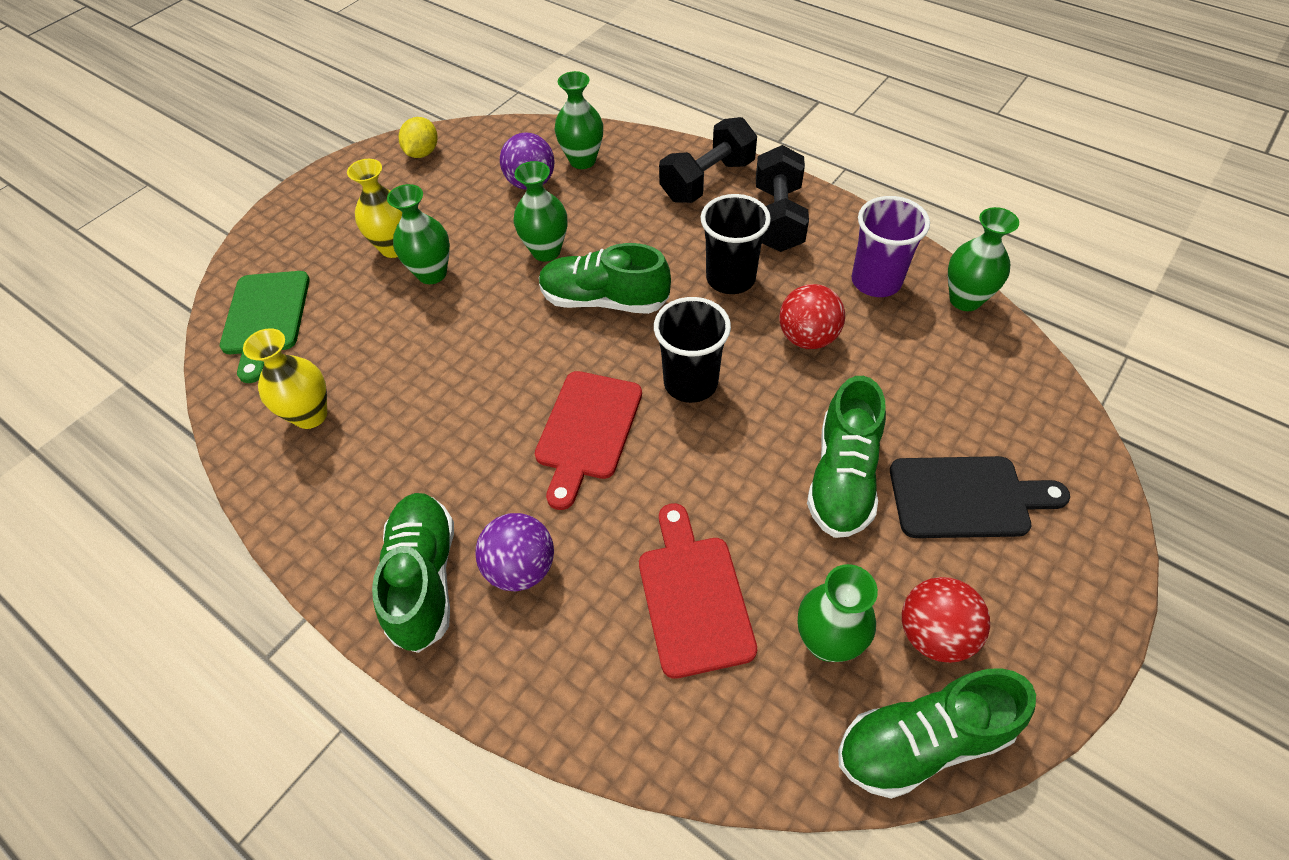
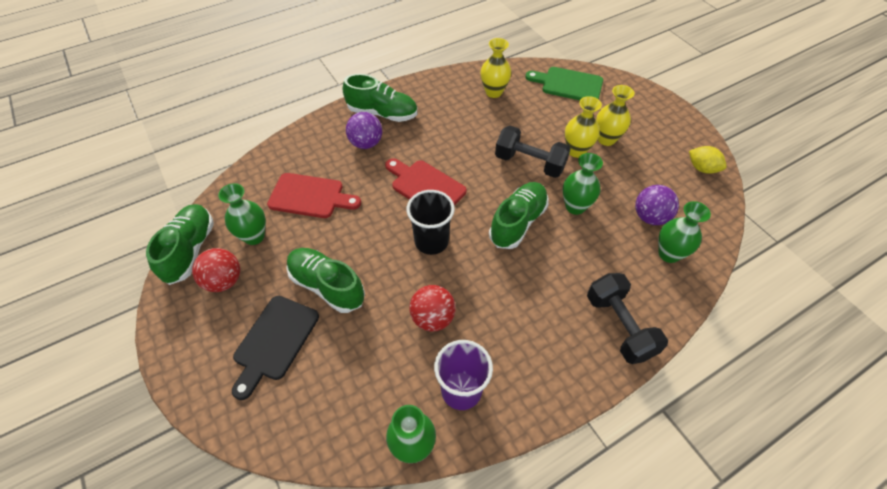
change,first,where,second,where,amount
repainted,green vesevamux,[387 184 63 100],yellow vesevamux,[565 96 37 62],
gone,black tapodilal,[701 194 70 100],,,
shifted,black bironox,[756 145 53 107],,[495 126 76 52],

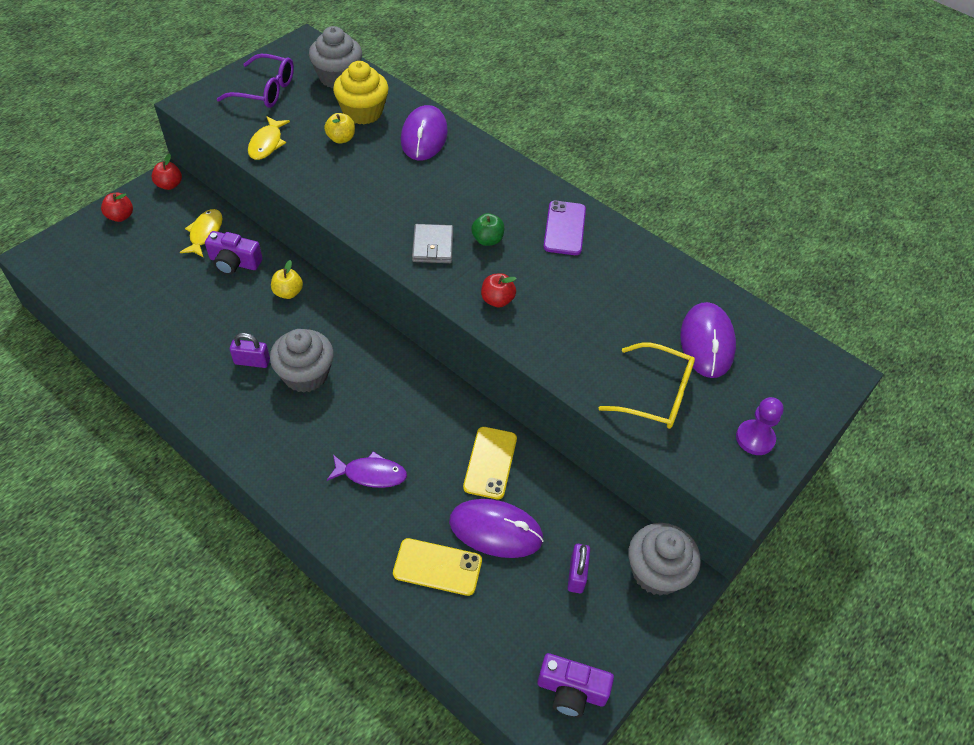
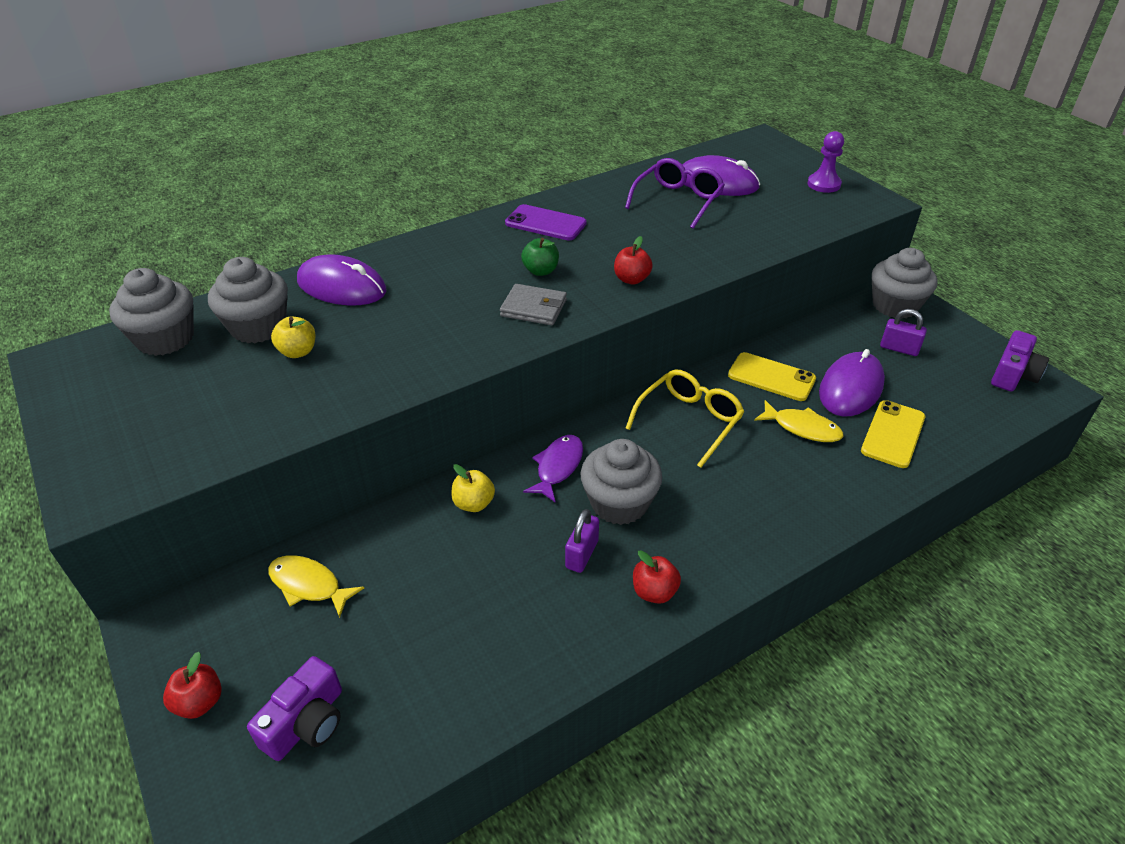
change,first,where,second,where,amount
shifted,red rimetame,[152 154 30 36],,[633 550 48 54],
shifted,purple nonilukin,[205 231 58 44],,[247 656 95 105],
shifted,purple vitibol,[217 54 77 54],,[625 158 100 71],
shifted,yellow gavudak,[248 116 42 44],,[754 400 90 42],
shifted,purple gavudak,[327 451 80 37],,[523 435 60 68],
repainted,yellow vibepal,[333 61 56 64],grey vibepal,[208 257 80 86],
shifted,yellow vitibol,[599 343 96 86],,[626 369 118 99],

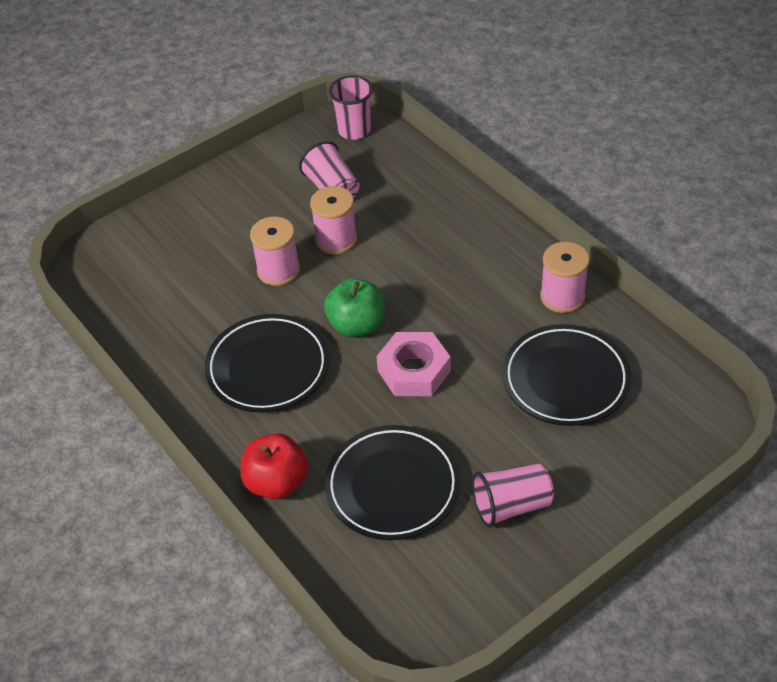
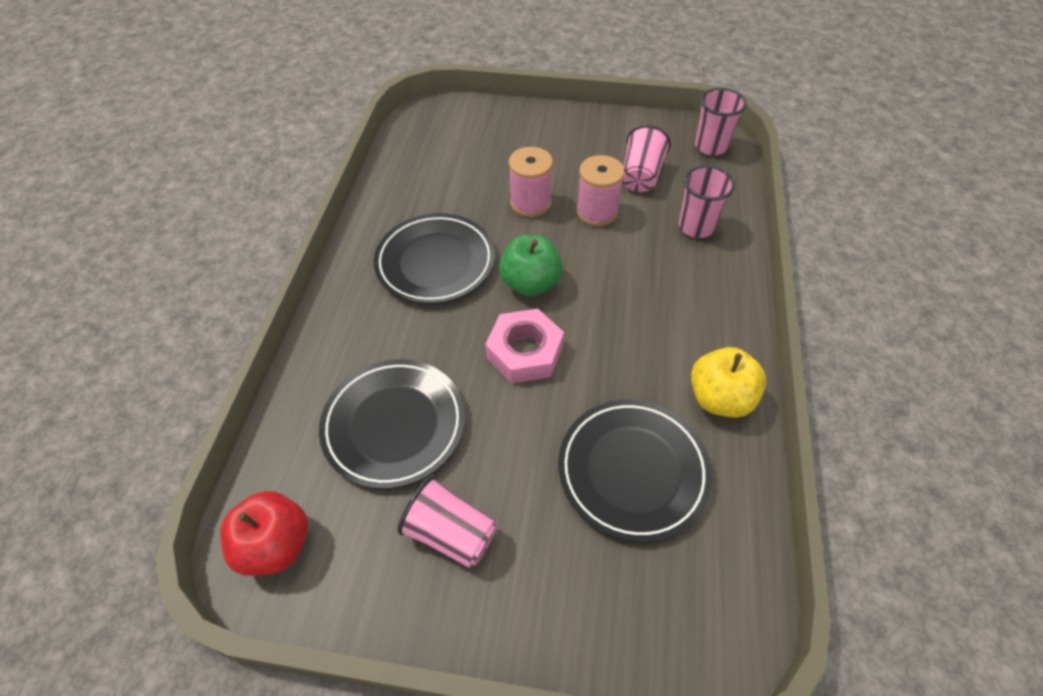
change,first,where,second,where,amount
shifted,red rimetame,[241 434 67 66],,[220 491 88 85],
swapped,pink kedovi,[540 242 50 71],yellow rimetame,[691 347 76 71],
new,,,pink tapodilal,[679 166 56 72],

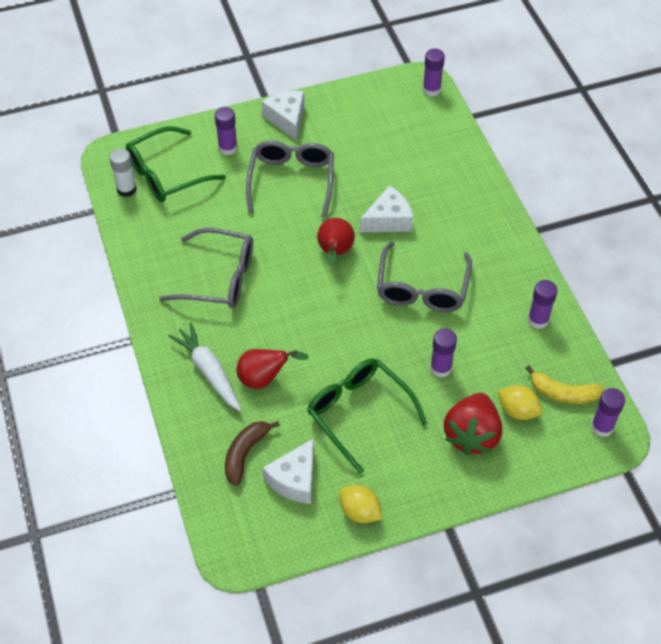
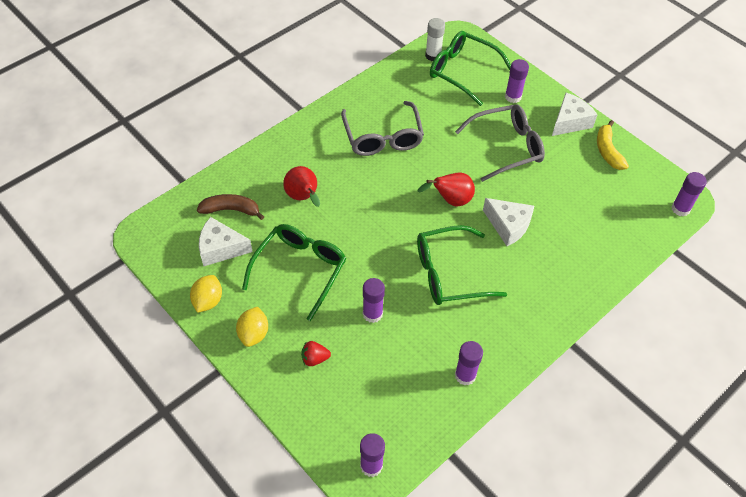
change,first,where,second,where,amount
gone,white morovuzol,[168 323 73 88],,,
repainted,grey vitibol,[377 242 95 70],green vitibol,[417 225 90 80],
scaled,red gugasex,[444 393 58 62],,[301 341 30 25],x0.47
shifted,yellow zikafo,[498 385 44 35],,[236 307 32 40],
shifted,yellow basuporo,[525 366 79 38],,[597 120 32 50],

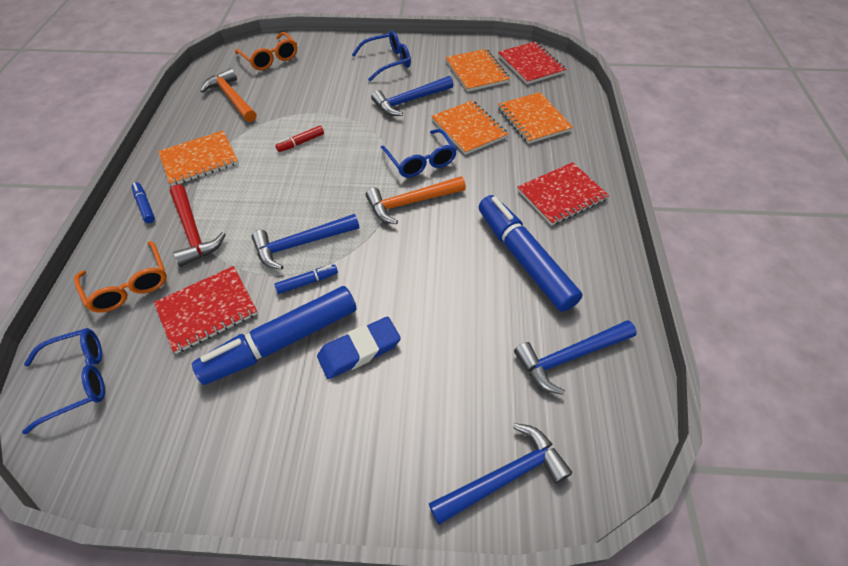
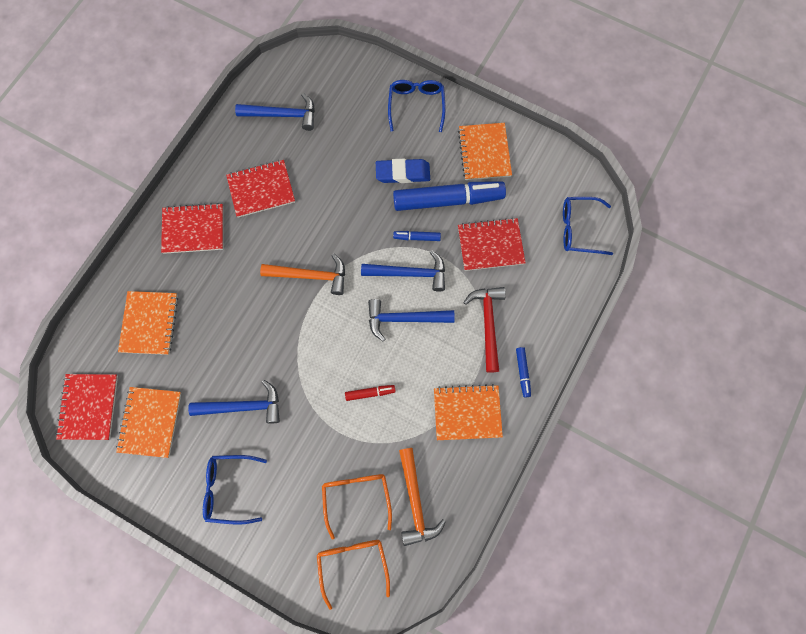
change,first,where,second,where,amount
shifted,orange vitibol,[74 241 93 72],,[322 474 70 66],
shifted,blue vitibol,[381 129 76 49],,[388 80 57 52],
shifted,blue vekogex,[429 423 143 102],,[368 299 87 42],
shifted,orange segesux,[431 100 77 55],,[458 123 54 57],
swapped,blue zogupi,[479 195 104 117],red segesux,[226 160 69 58],

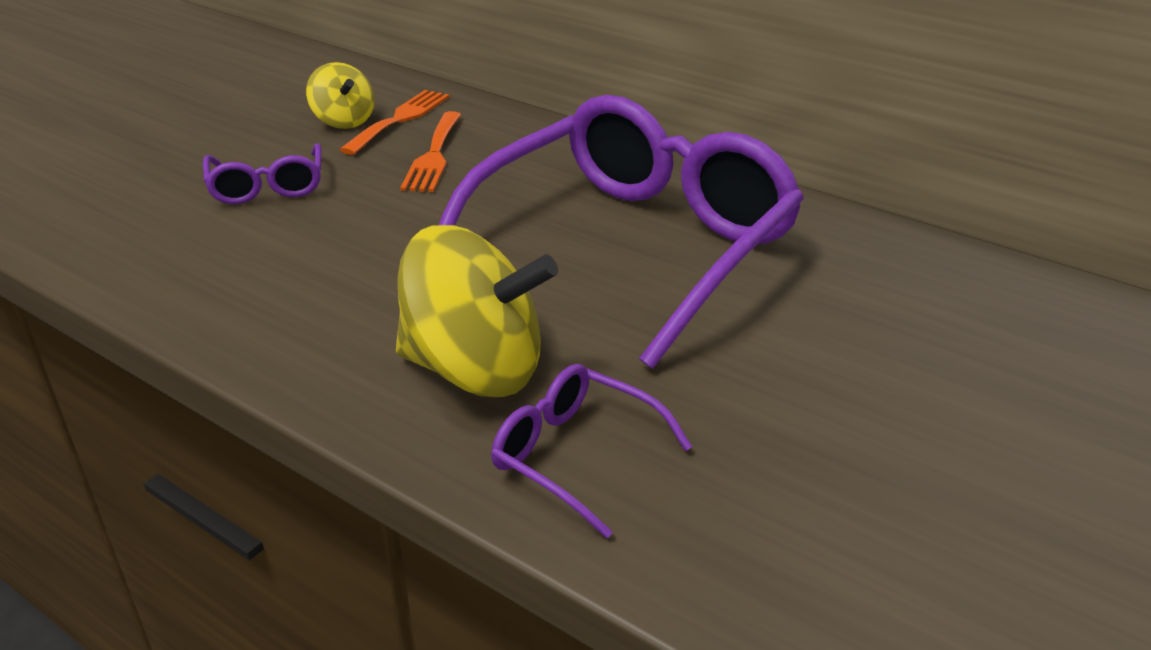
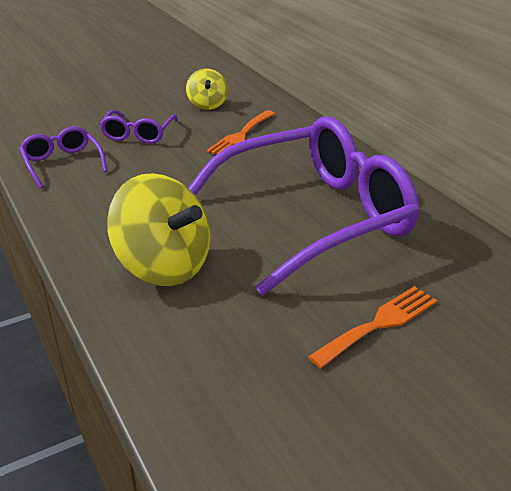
change,first,where,second,where,amount
shifted,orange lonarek,[339 90 110 65],,[308 286 129 82],
shifted,purple vitibol,[491 364 201 174],,[19 126 88 62],

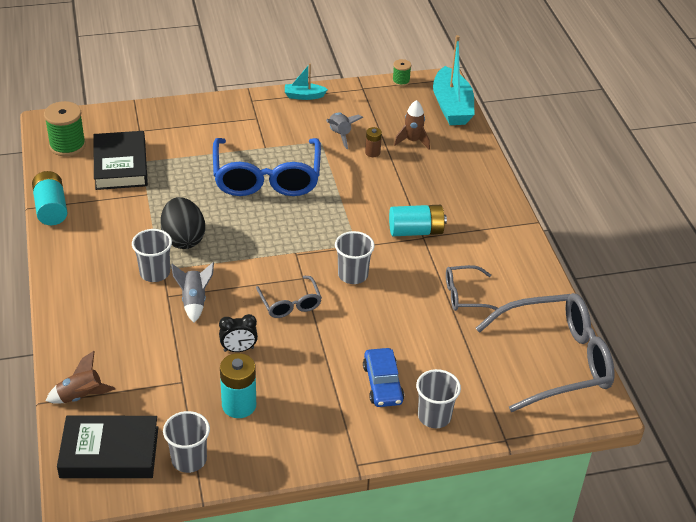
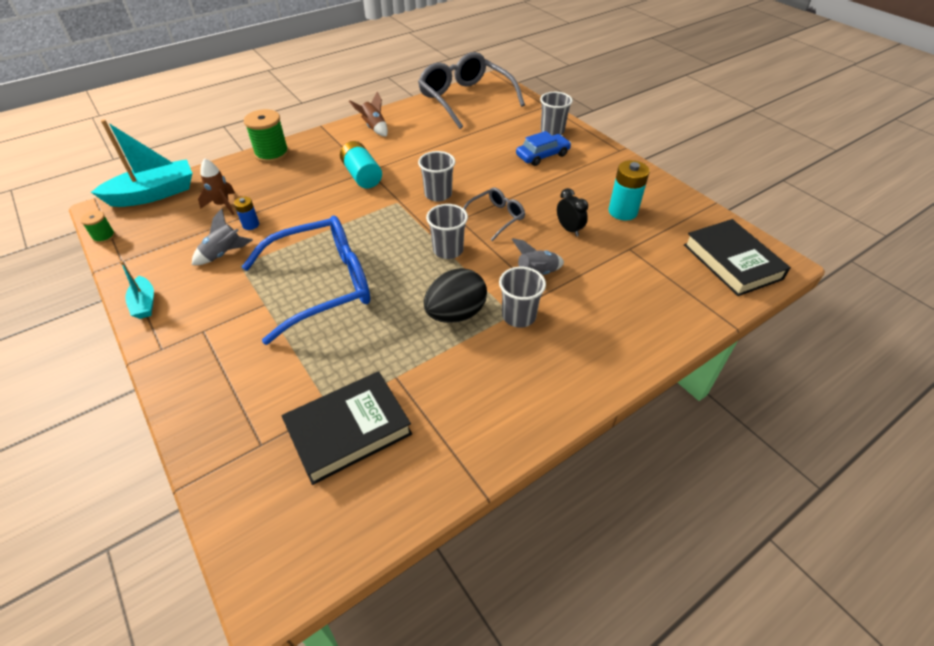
change,first,where,second,where,amount
gone,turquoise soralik,[32 171 35 54],,,
shifted,green kedovi,[44 101 42 55],,[244 109 45 54],
shifted,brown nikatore,[46 351 69 53],,[349 92 39 45],
shifted,grey tapodilal,[163 411 47 62],,[426 204 42 55],
repainted,brown soralik,[365 127 17 30],blue soralik,[234 197 25 33],
gone,grey vitibol,[446 265 52 46],,,

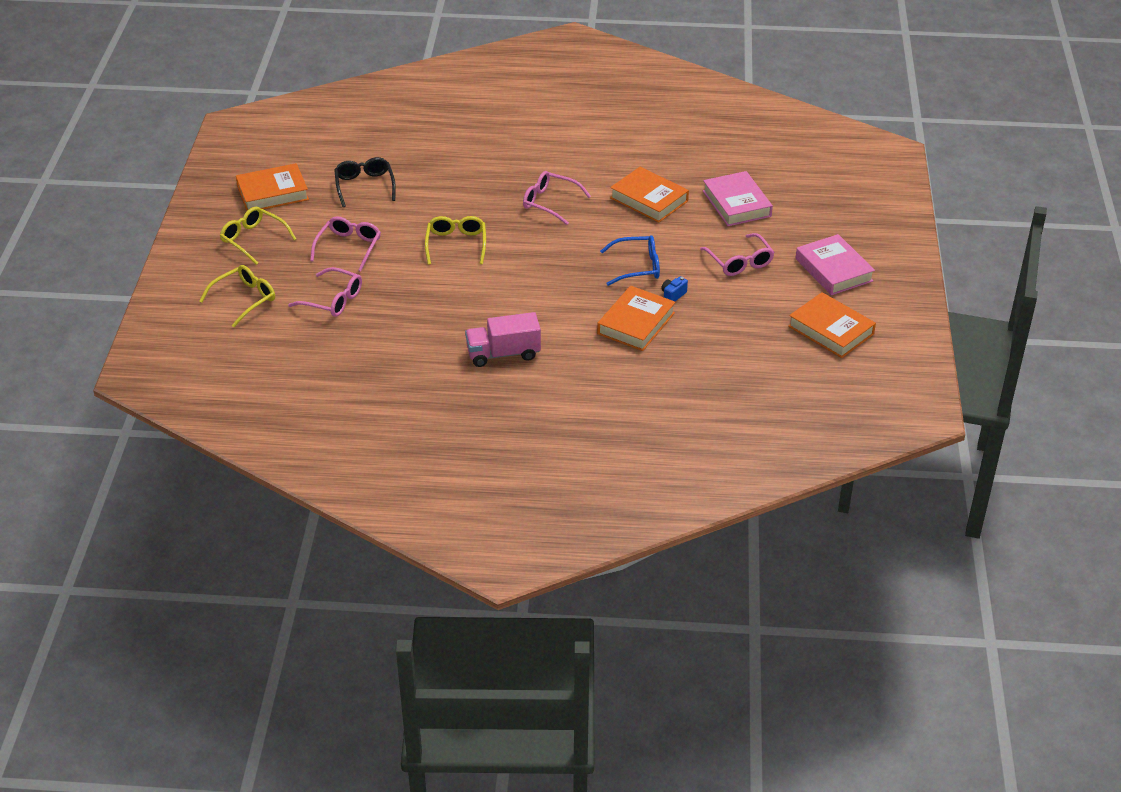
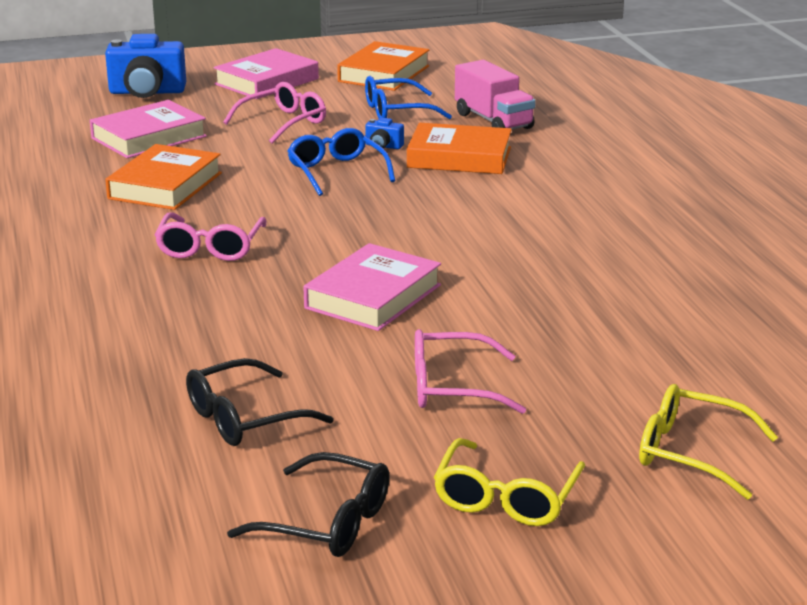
change,first,where,second,where,amount
swapped,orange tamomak,[236 163 73 48],black vitibol,[227 452 163 105],
gone,pink vitibol,[288 267 74 50],,,
swapped,yellow vitibol,[425 216 61 49],pink tamomak,[303 243 138 88],
shifted,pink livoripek,[465 312 76 55],,[455 60 81 70],
new,,,blue nonilukin,[105 34 81 64],
new,,,blue vitibol,[365 76 87 43],

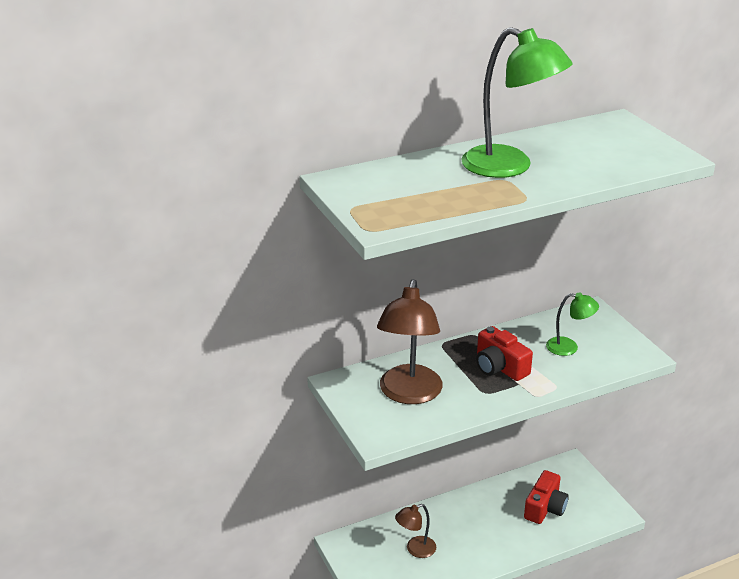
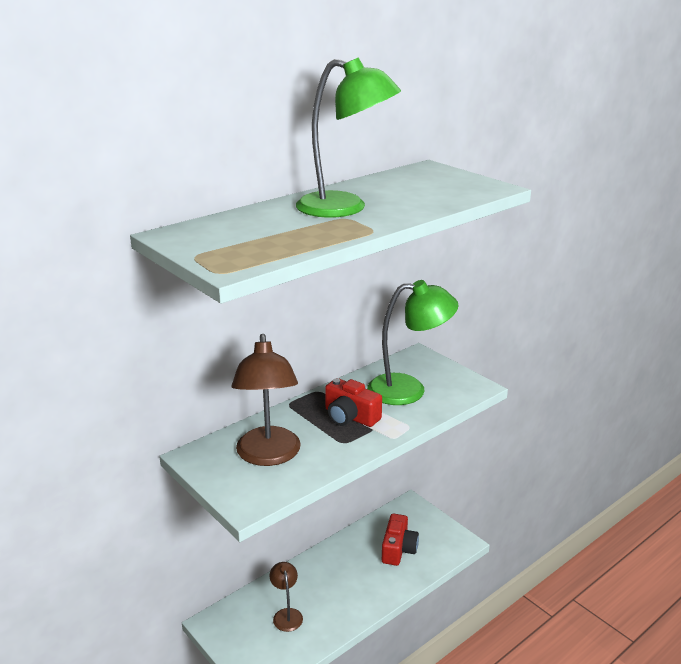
change,first,where,second,where,amount
rotated,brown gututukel,[395 504 41 54],,[270 562 33 70],120 degrees clockwise
scaled,green gututukel,[546 292 53 64],,[367 280 92 125],x1.91

